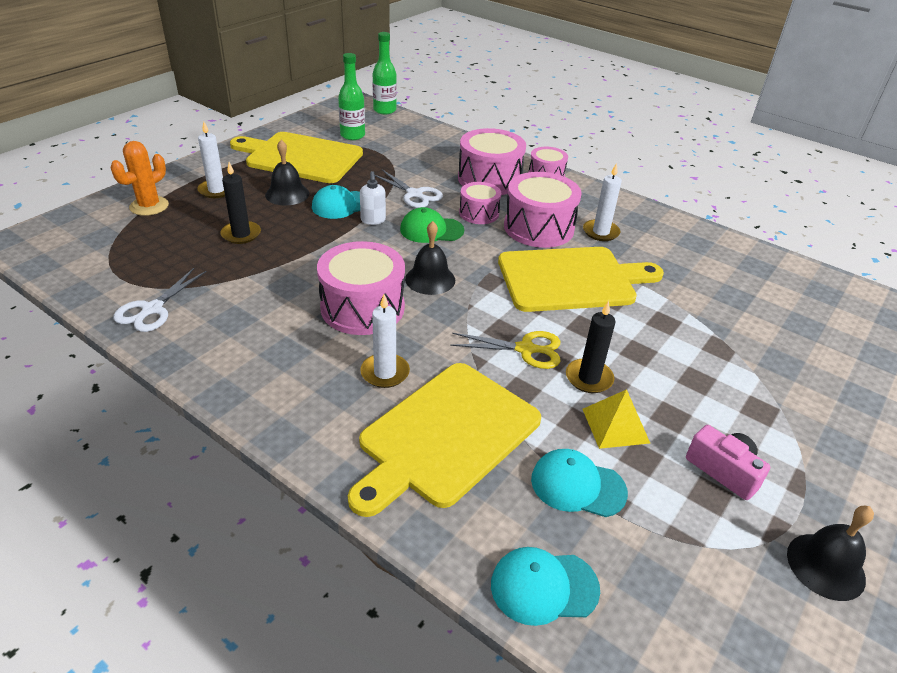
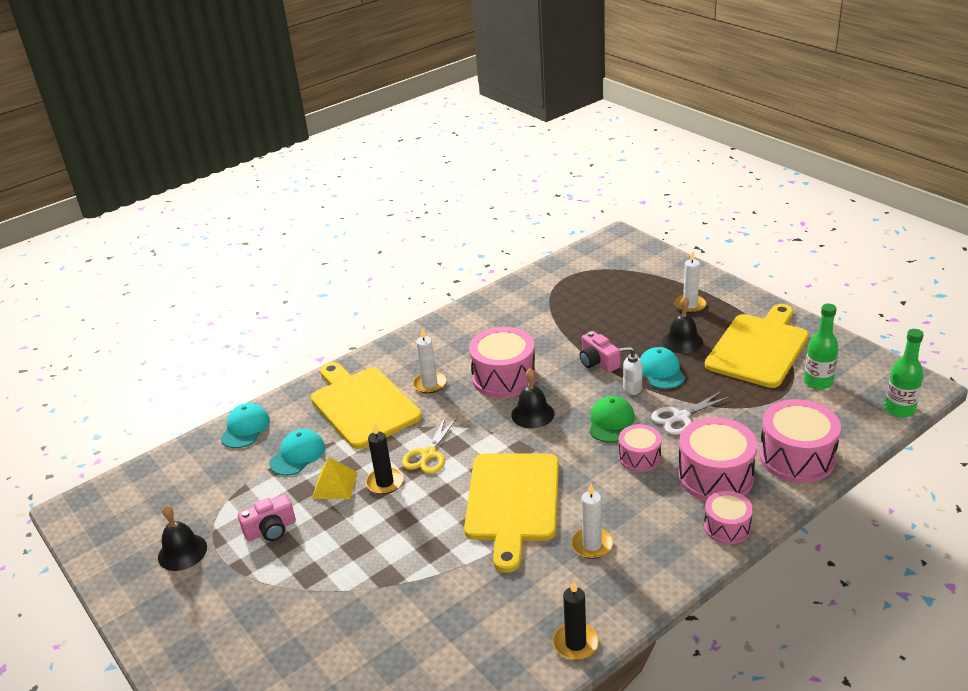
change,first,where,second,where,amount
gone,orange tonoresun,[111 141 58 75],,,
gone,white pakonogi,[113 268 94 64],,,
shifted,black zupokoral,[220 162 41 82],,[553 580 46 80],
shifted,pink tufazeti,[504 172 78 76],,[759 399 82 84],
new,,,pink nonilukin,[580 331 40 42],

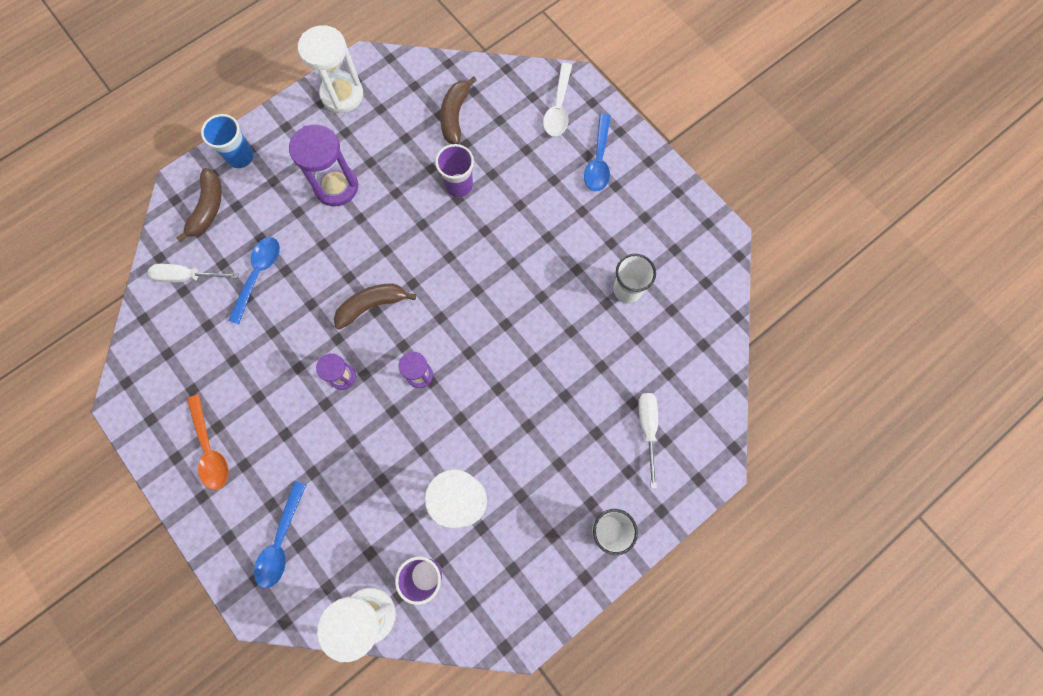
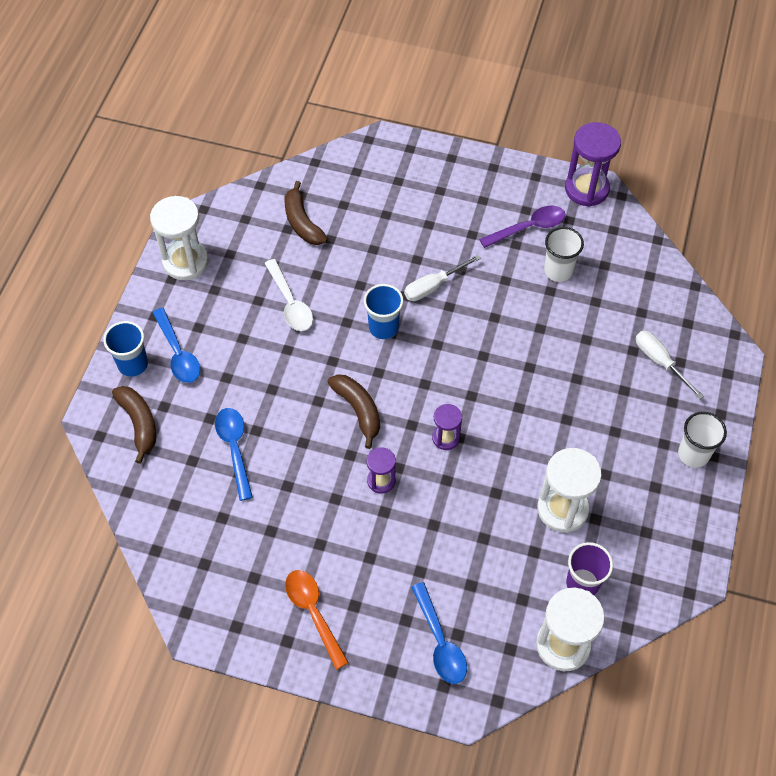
change,first,where,second,where,amount
shifted,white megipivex,[148 264 91 18],,[404 255 77 46],
rotated,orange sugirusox,[187 394 42 96],,[285 570 64 100],150 degrees counterclockwise
shifted,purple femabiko,[289 124 69 83],,[565 122 56 85],
rotated,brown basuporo,[334 283 82 47],,[327 374 53 75],120 degrees clockwise
gone,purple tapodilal,[435 144 39 54],,,
shifted,white sugirusox,[543 63 29 73],,[264 259 49 72],
shifted,blue sugirusox,[584 114 27 77],,[152 308 48 75],
new,,,blue tapodilal,[364 284 39 55],
new,,,purple sugirusox,[479 205 86 43],

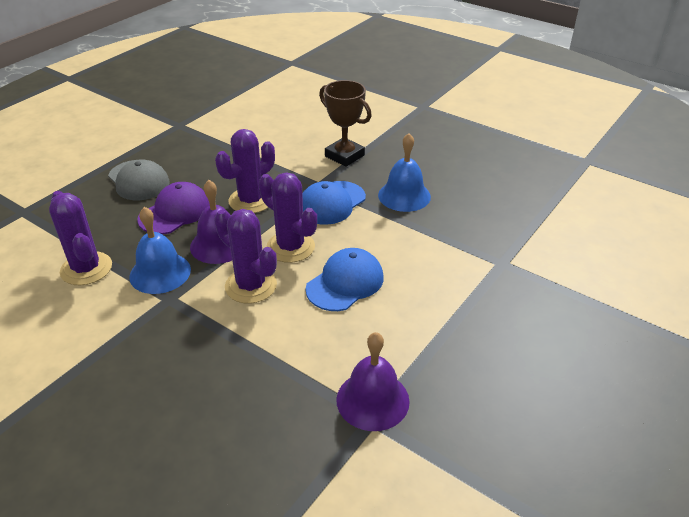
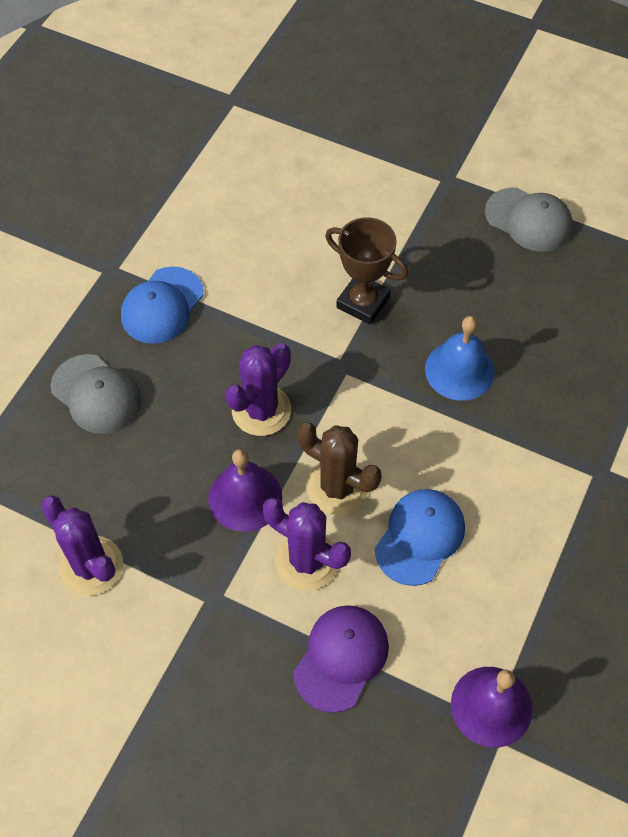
change,first,where,second,where,amount
gone,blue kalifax,[129 207 62 87],,,
shifted,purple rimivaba,[138 182 72 53],,[294 605 95 108],
repainted,purple tonoresun,[259 172 58 91],brown tonoresun,[297 422 85 93],
shifted,blue rimivaba,[302 181 64 44],,[121 266 83 78],
new,,,grey rimivaba,[485 187 88 65],

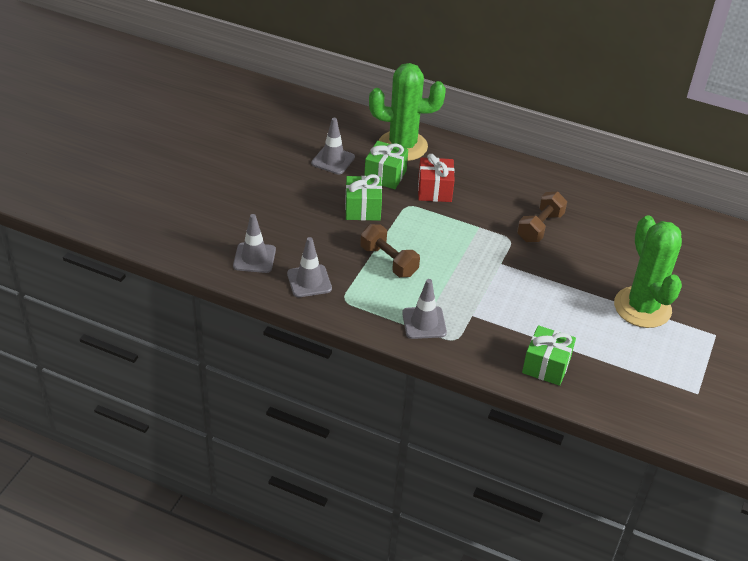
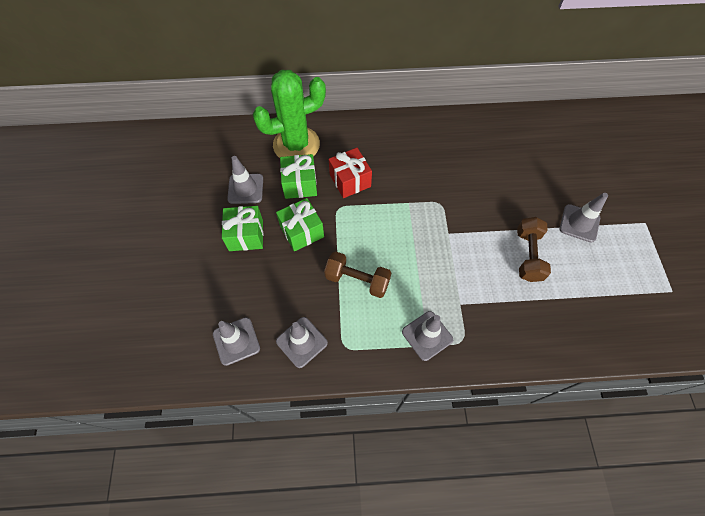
change,first,where,second,where,amount
shifted,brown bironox,[517 192 50 50],,[517 217 34 65],
shifted,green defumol,[522 325 54 61],,[222 206 41 45],
swapped,green tonoresun,[614 215 68 113],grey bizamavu,[560 193 48 50],

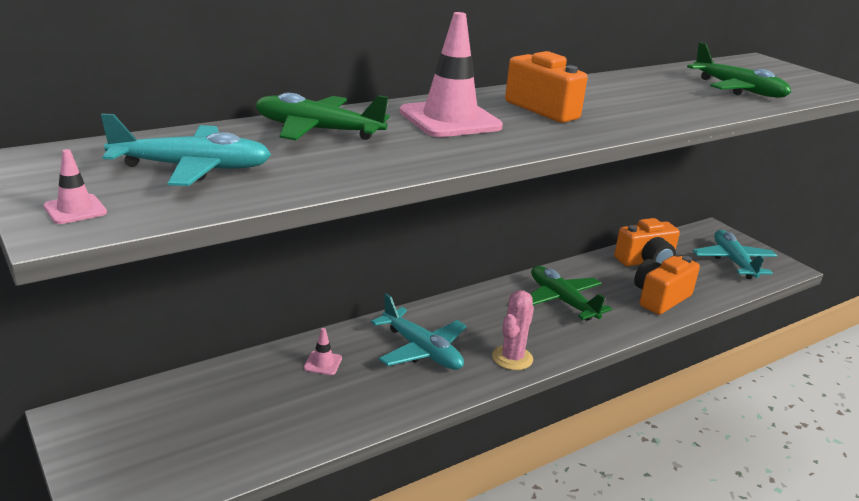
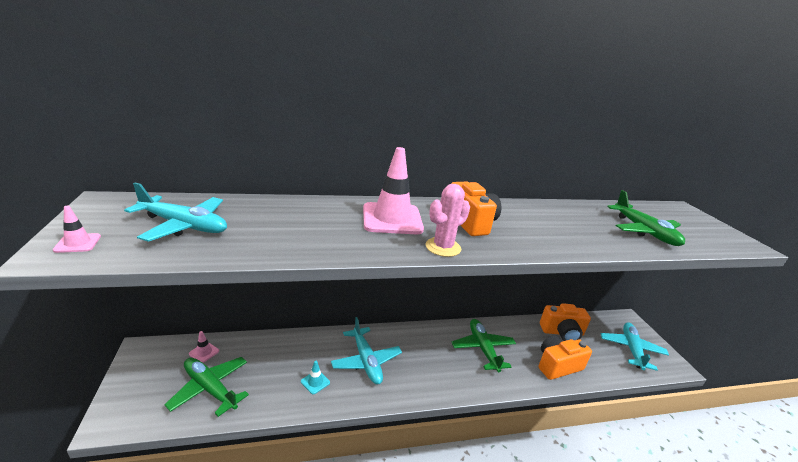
change,first,where,second,where,amount
shifted,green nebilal,[255 93 135 47],,[165 357 84 60],
shifted,pink bizamavu,[304 328 38 47],,[189 331 30 32],
shifted,pink tonoresun,[492 290 42 80],,[426 184 44 73],
new,,,turquoise bizamavu,[301 361 29 33],

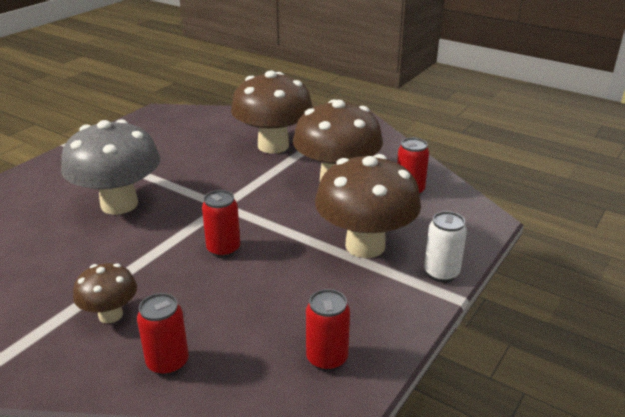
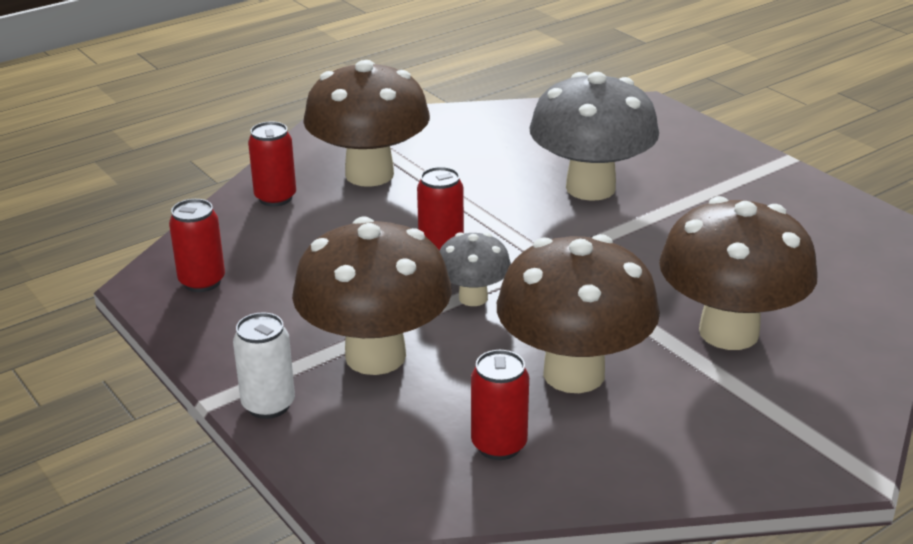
change,first,where,second,where,amount
scaled,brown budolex,[73 263 64 61],,[303 60 127 127],x1.93
new,,,grey budolex,[440 232 71 74],

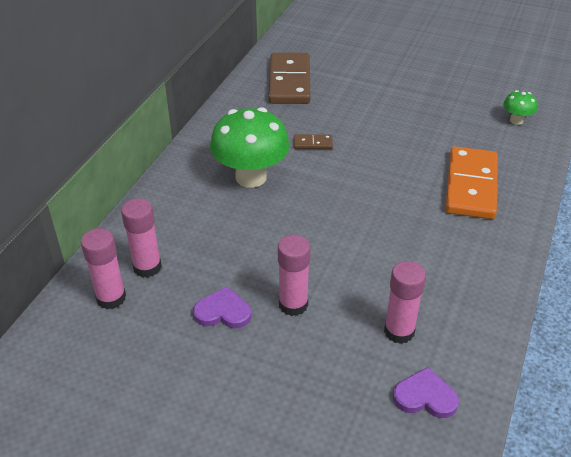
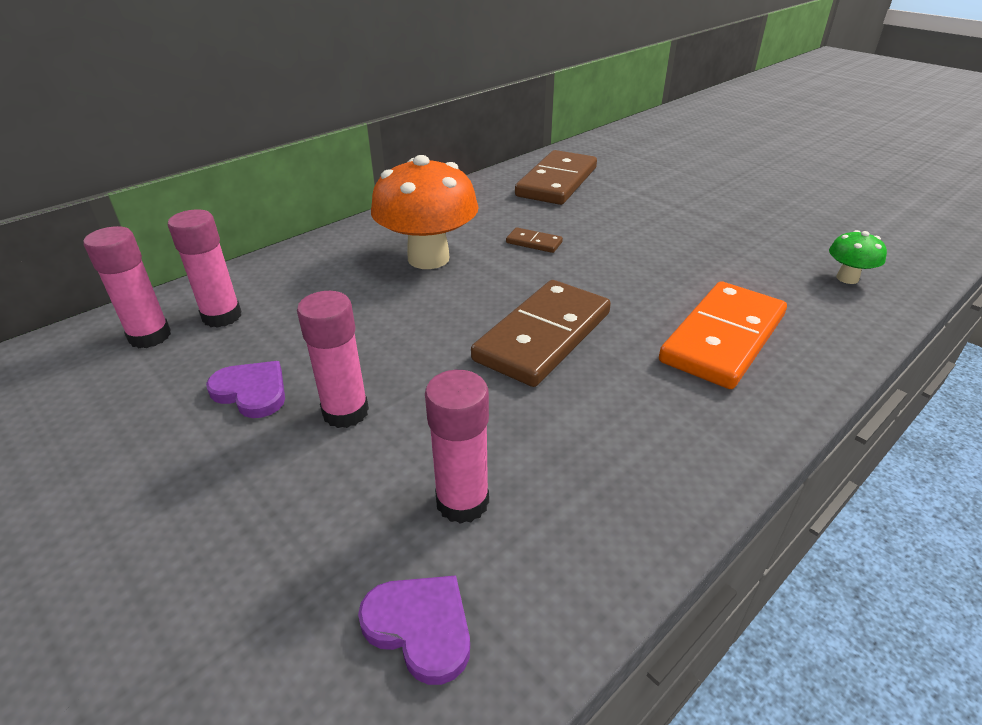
change,first,where,second,where,amount
repainted,green budolex,[210 107 80 81],orange budolex,[371 155 108 114],
new,,,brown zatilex,[471 280 140 107],

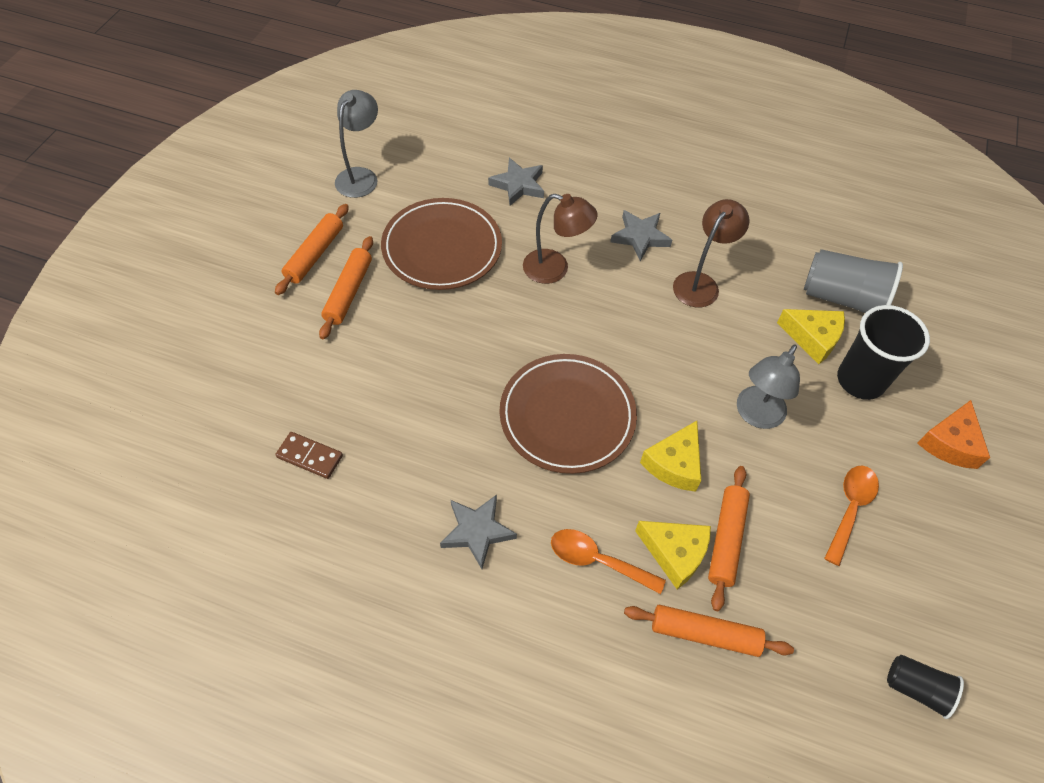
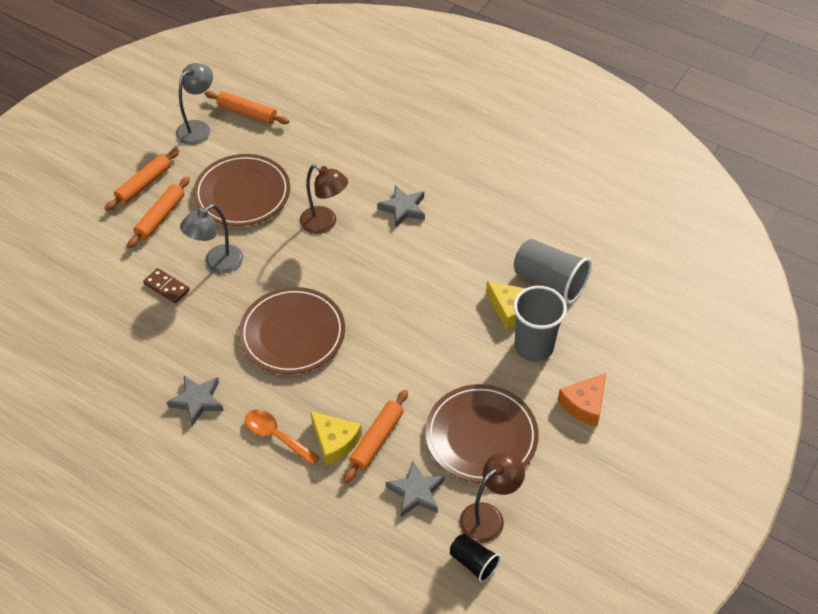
change,first,where,second,where,amount
shifted,brown zatilex,[275 432 68 47],,[143 268 47 35],
shifted,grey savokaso,[488 158 56 48],,[386 461 59 56],
shifted,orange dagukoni,[624 605 170 52],,[204 91 85 33],
gone,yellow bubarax,[640 421 61 71],,,
shifted,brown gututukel,[673 199 76 108],,[459 452 66 91],
shifted,grey gututukel,[737 344 63 85],,[180 204 63 69],
swapped,orange sugirusox,[824 466 55 100],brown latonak,[425 384 114 99],
repainted,black tapodilal,[837 305 93 95],grey tapodilal,[513 286 54 76],

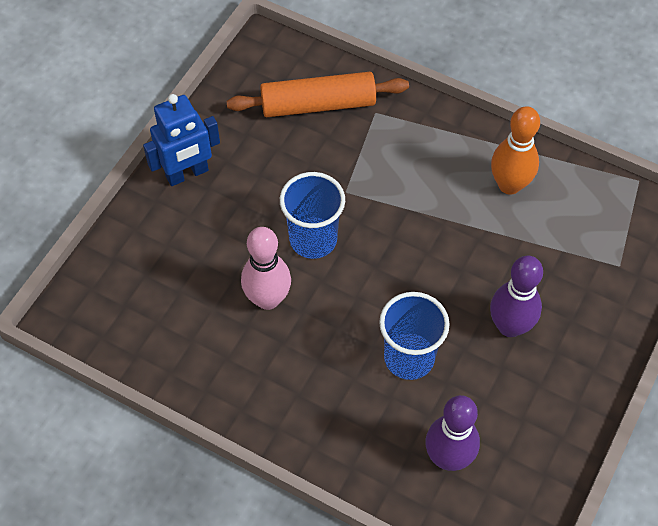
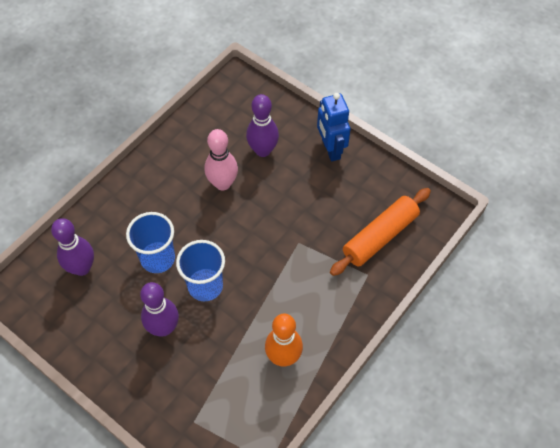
change,first,where,second,where,amount
rotated,orange dagukoni,[227 72 182 45],,[330 188 101 88],45 degrees clockwise
shifted,blue tapodilal,[280 172 65 87],,[176 240 49 61],
new,,,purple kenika,[246 94 33 63],

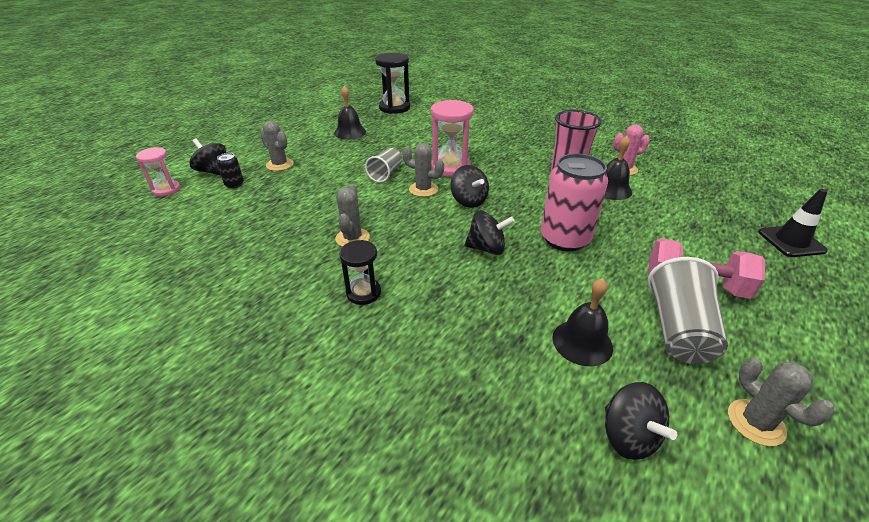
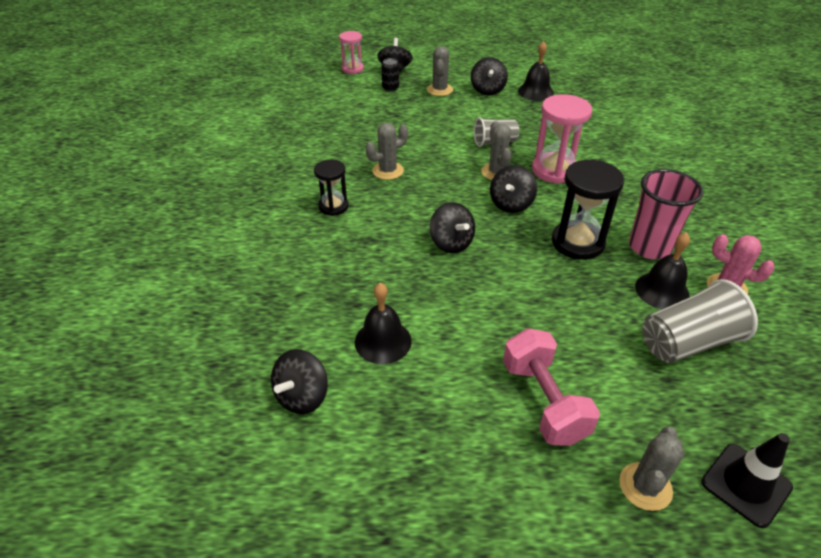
change,first,where,second,where,amount
shifted,black femabiko,[375 53 35 61],,[552 159 72 101],
gone,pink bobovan,[541 154 67 98],,,
shifted,grey tapodilal,[647 257 81 107],,[642 279 116 84],
shifted,grey tonoresun,[728 358 106 88],,[619 427 65 84],
new,,,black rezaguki,[471 57 37 38],

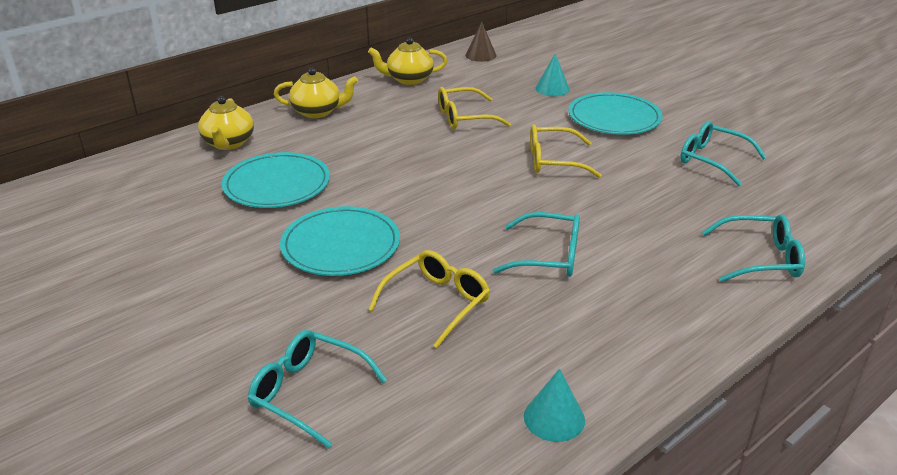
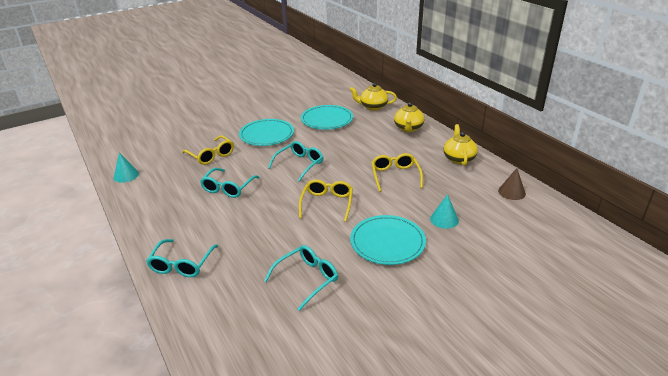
change,first,where,second,where,amount
shifted,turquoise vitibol,[248 330 139 118],,[268 141 55 41],

